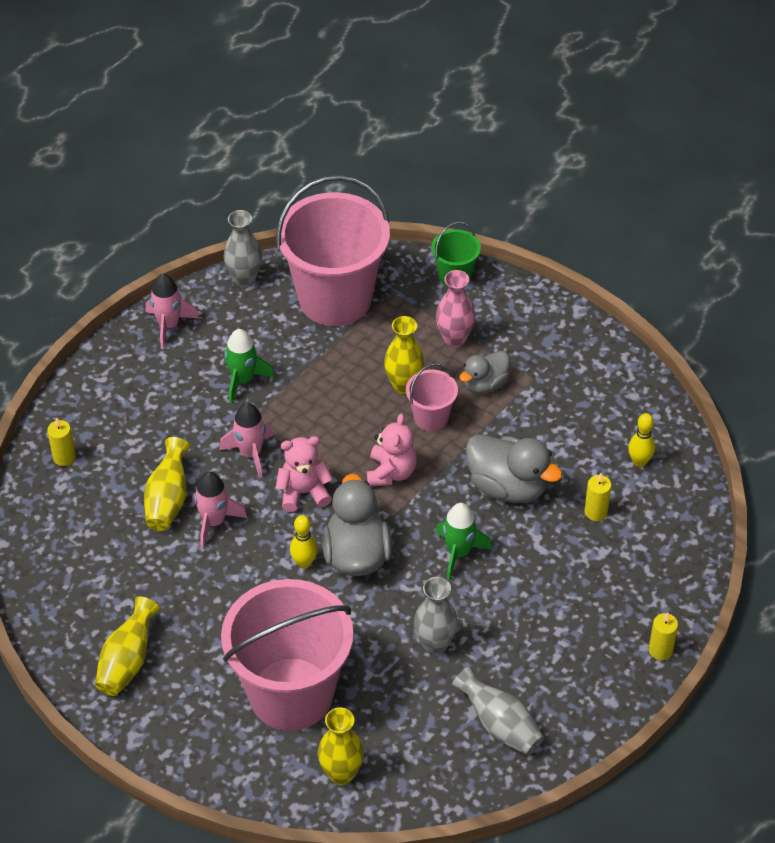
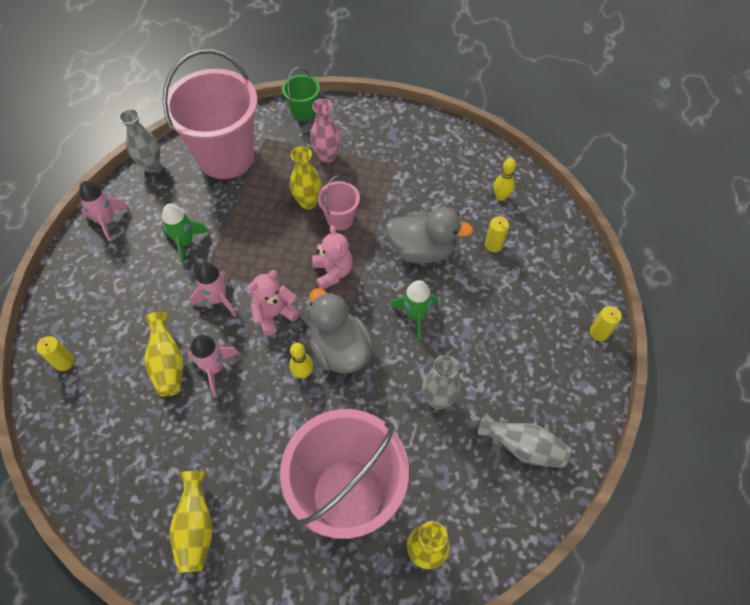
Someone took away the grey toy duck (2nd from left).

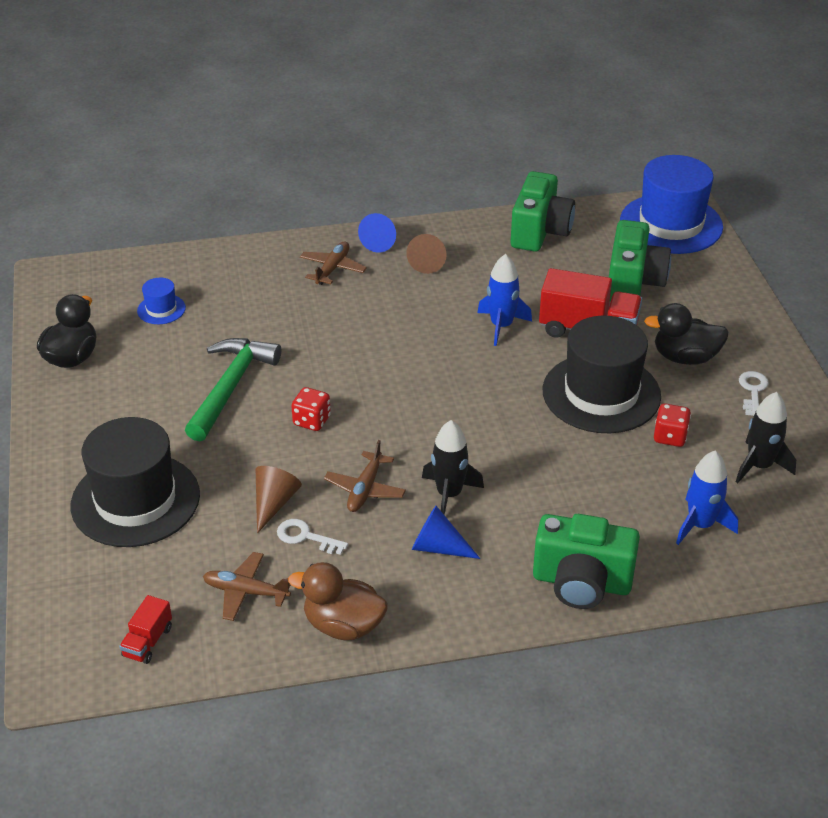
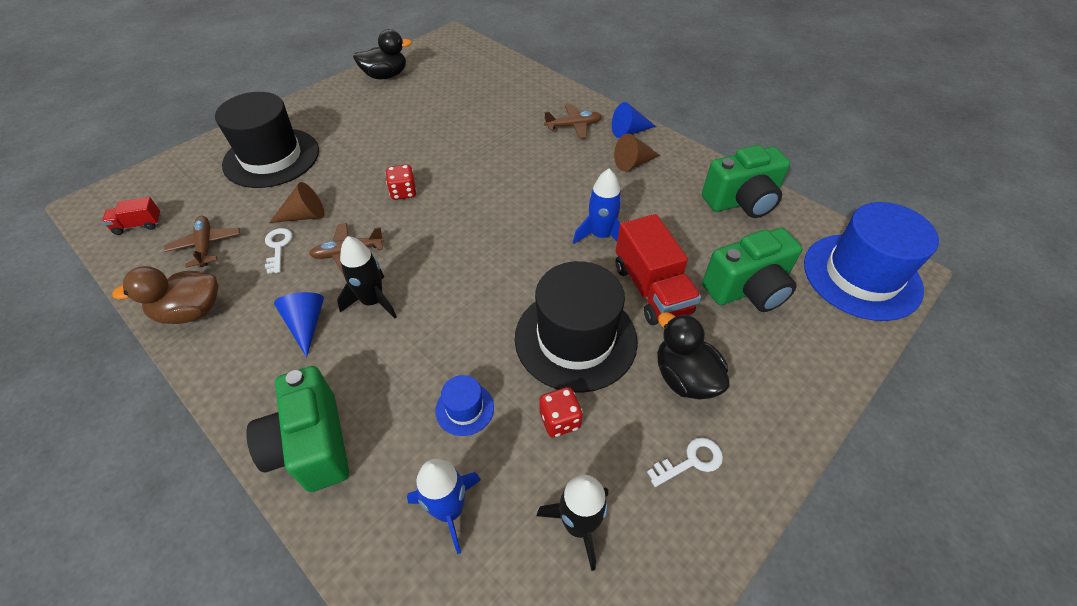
Someone carried the cobalt top hat (1st from left).
Someone took away the emerald hammer.
Someone rotated the dark brown toy duck by 90 degrees counterclockwise.

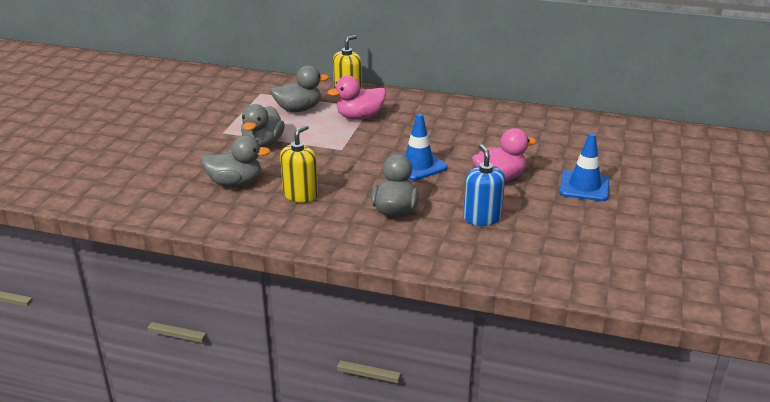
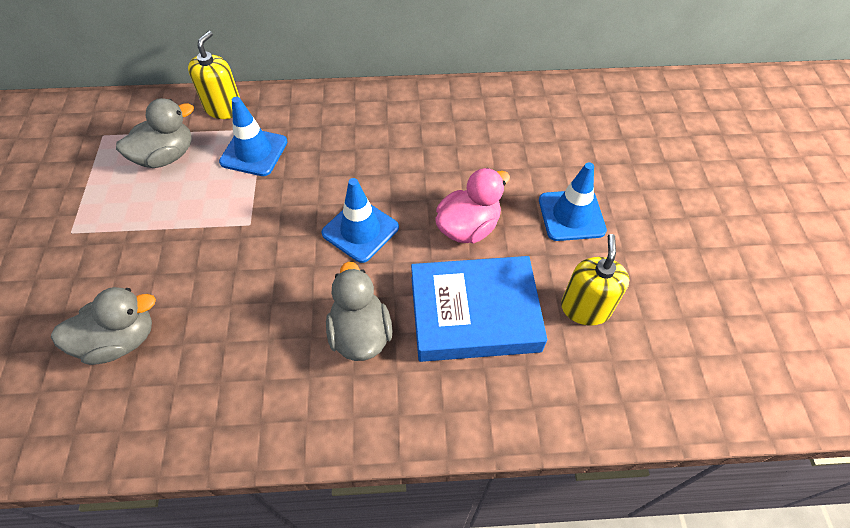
Someone took away the grey toy duck (2nd from left).
Someone carried the yellow pump bottle (1st from left in the first image).
Someone swapped the rosy toy duck (1st from left) for the cobalt safety cone (1st from left).
Someone swapped the cobalt pump bottle for the cobalt book.

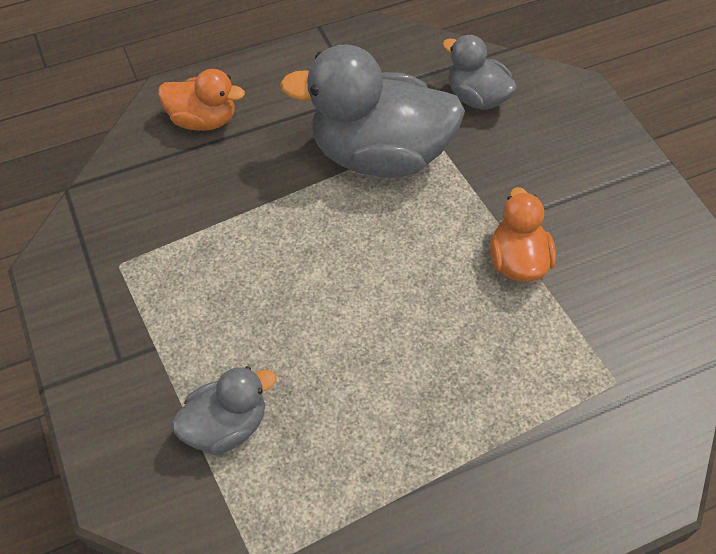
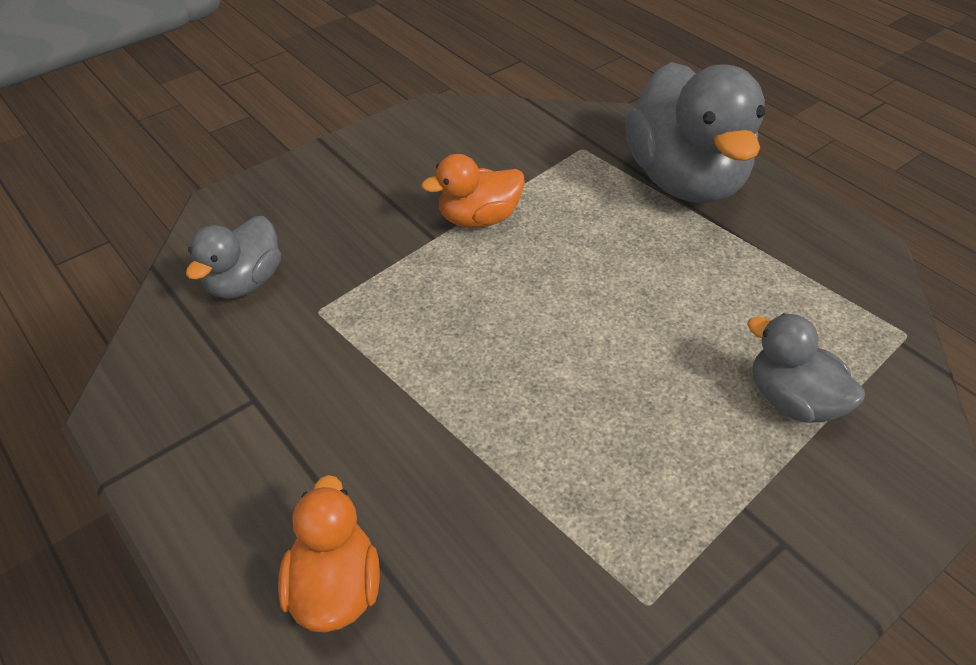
Someone carried the grey toy duck (2nd from left).

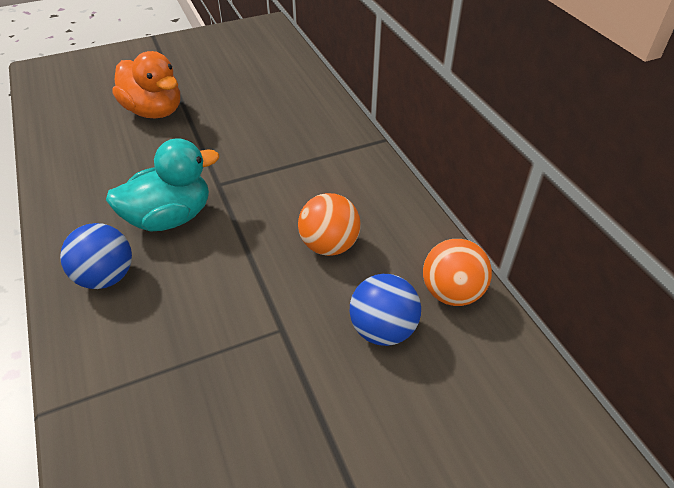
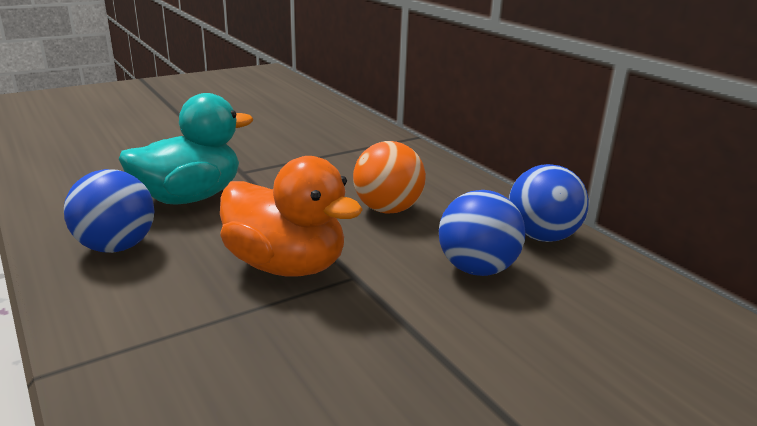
Someone carried the orange toy duck.
Someone repainted the orange ball (2nd from left), which became the cobalt ball (3rd from left).

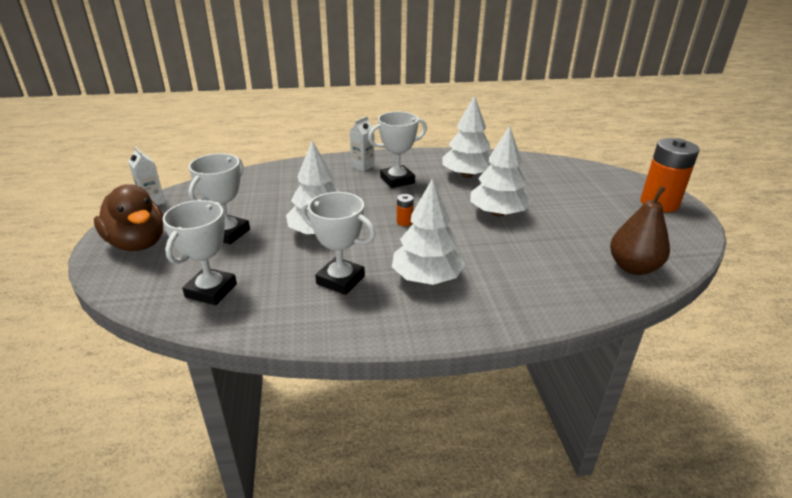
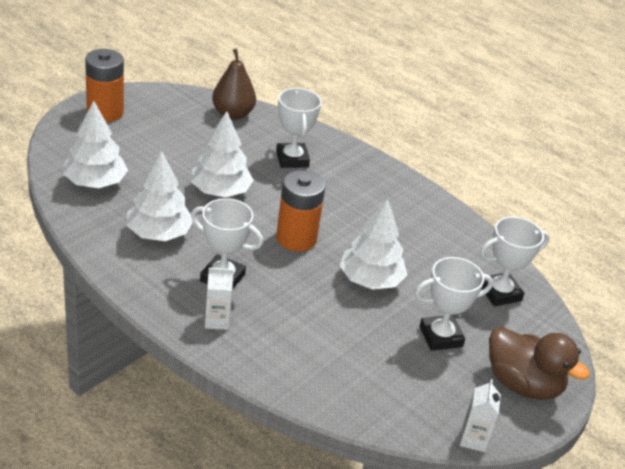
Someone rotated the dark brown toy duck by 120 degrees clockwise.
Someone carried the pure white trophy (3rd from left in the first image).
Someone carried the pure white fir tree (2nd from left in the first image).
Someone scaled the orange battery (1st from left in the first image) by 2.39.

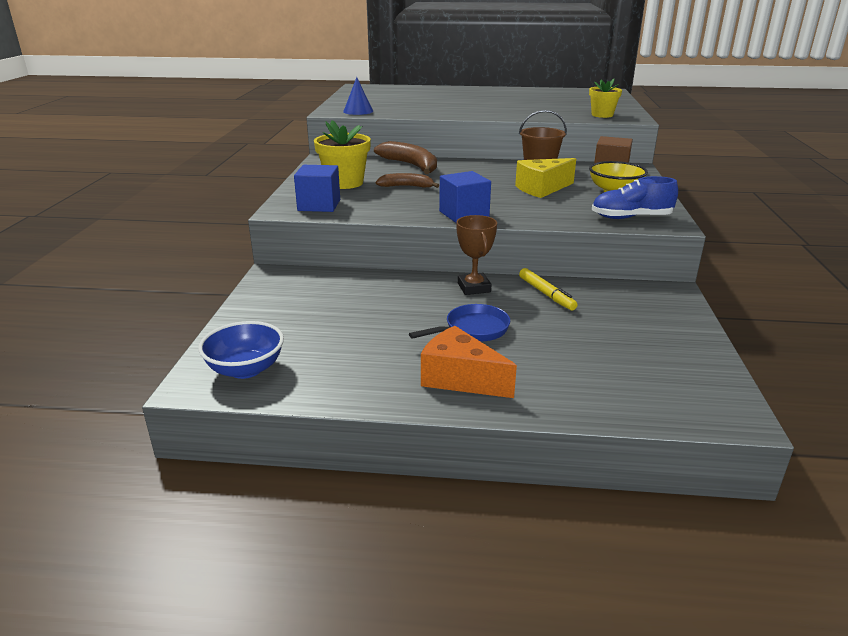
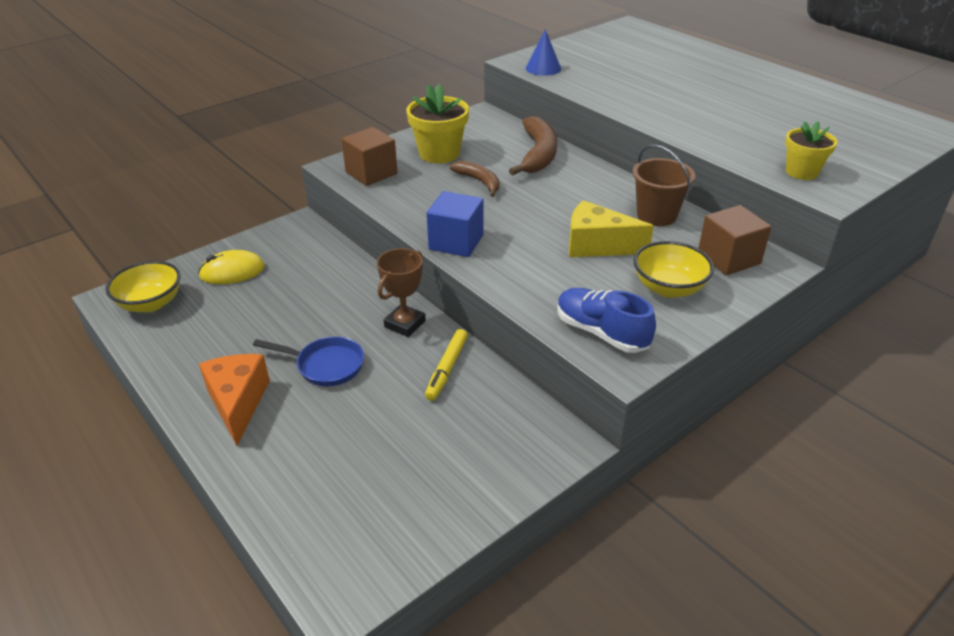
Someone repainted the cobalt deep dish, which became the yellow deep dish (1st from left).
Someone repainted the cobalt solid cube (1st from left), which became the dark brown solid cube (1st from left).
Someone put down the yellow PC mouse.

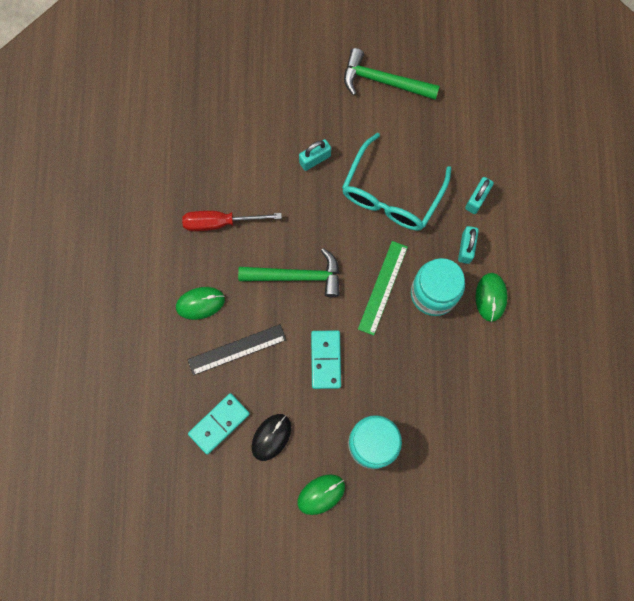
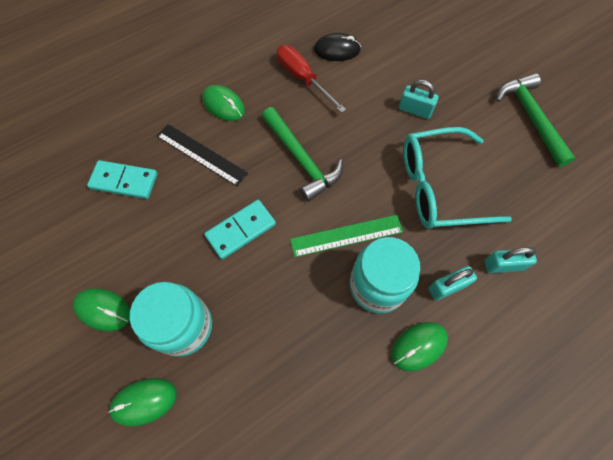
Someone carried the jet-black PC mouse.
Someone put down the emerald PC mouse (2nd from left).

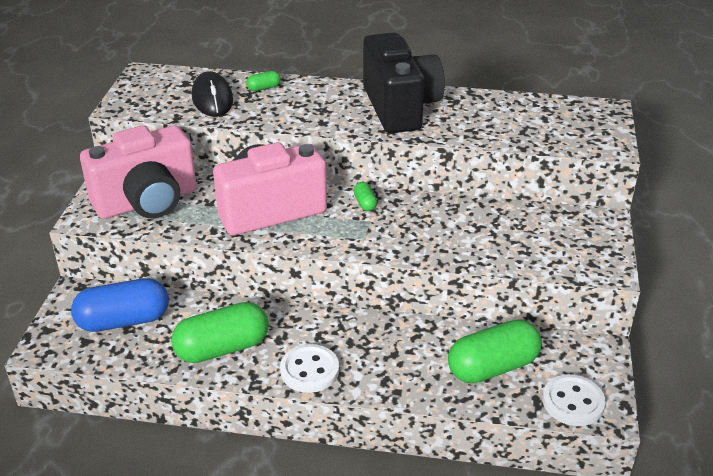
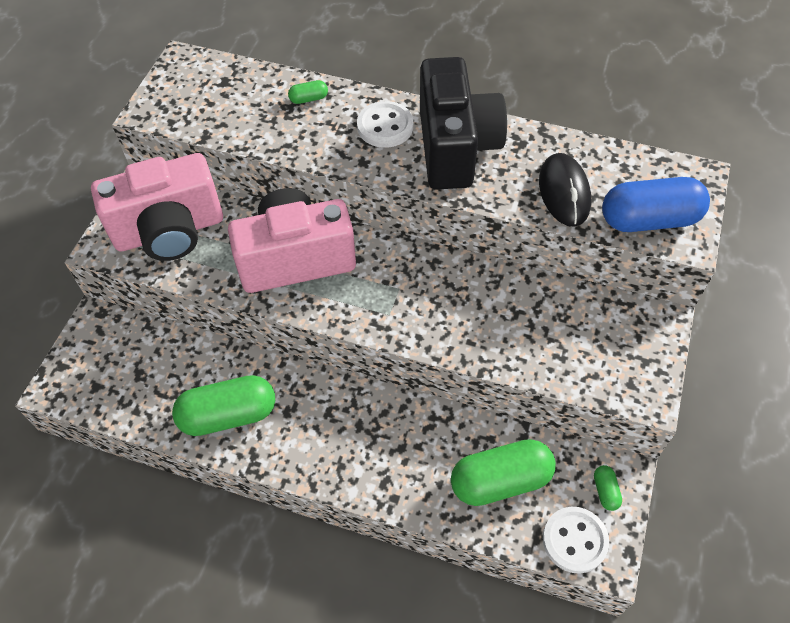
Someone carried the cobalt capsule.
Someone carried the jet-black PC mouse.
Someone carried the pure white sewing button (1st from left).
Someone carried the emerald capsule (3rd from left in the first image).

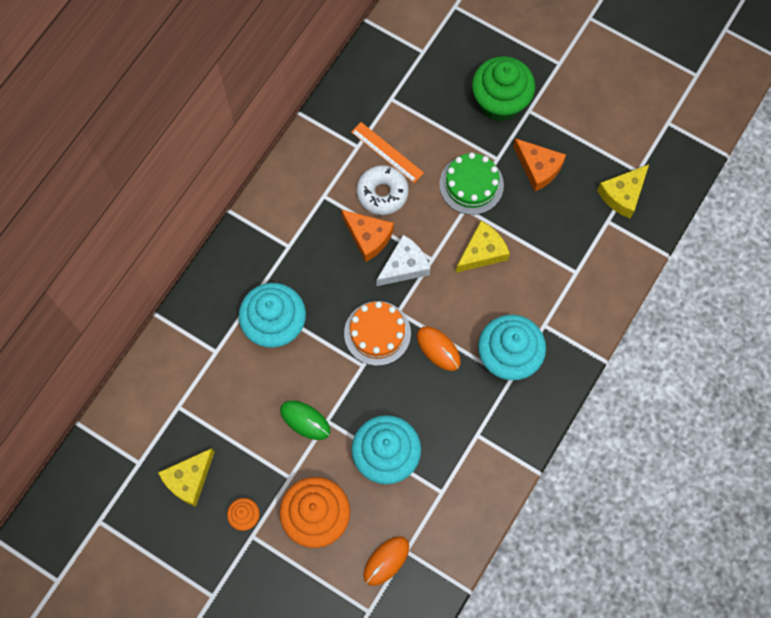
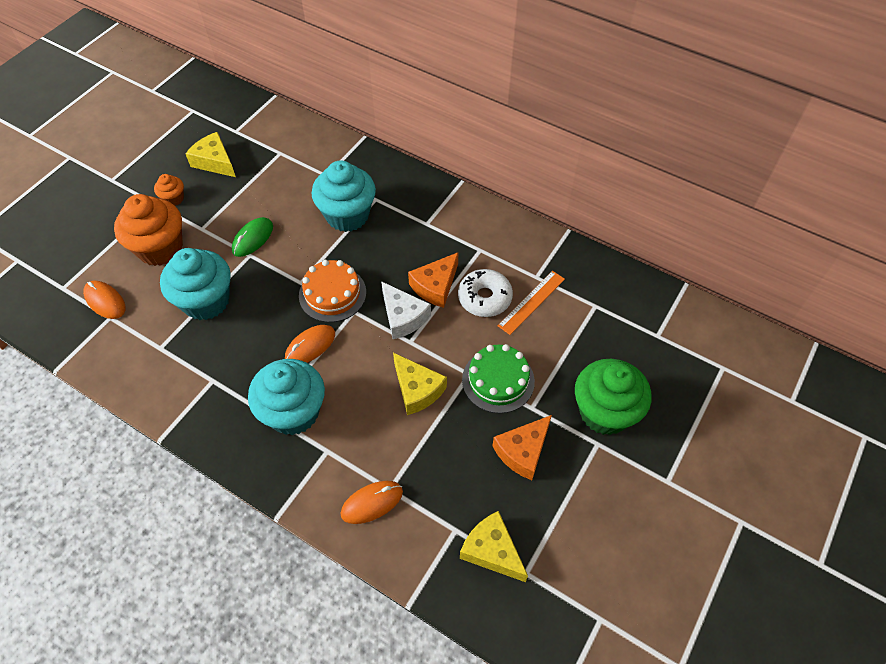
Someone put down the orange PC mouse (3rd from left).

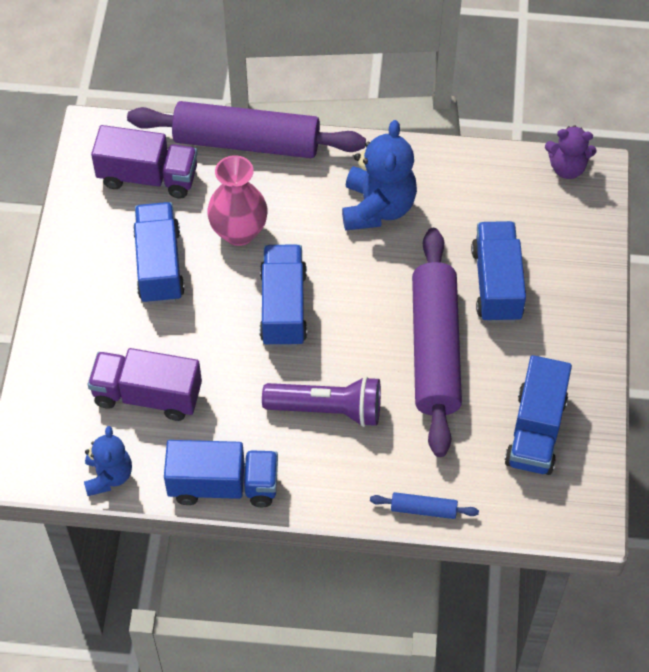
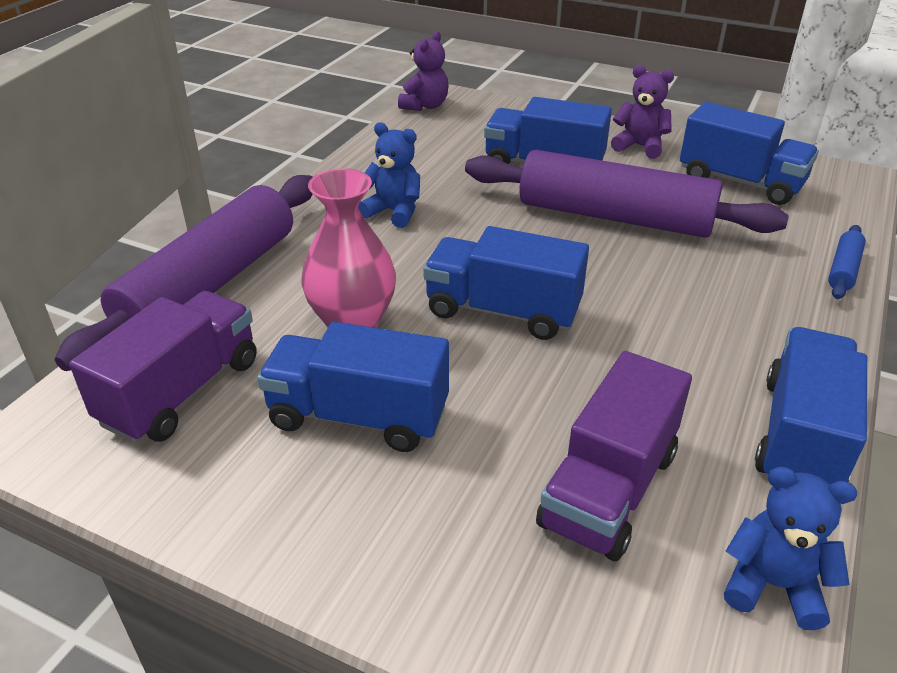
Someone took away the royal purple torch.
Someone scaled the cobalt teddy bear (2nd from left in the first image) by 0.61.
Someone put down the royal purple teddy bear (2nd from left).

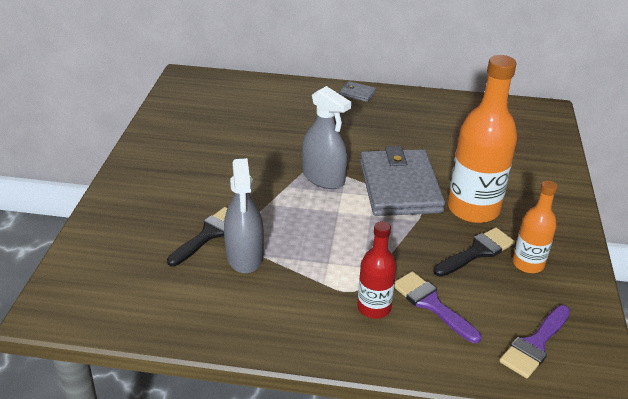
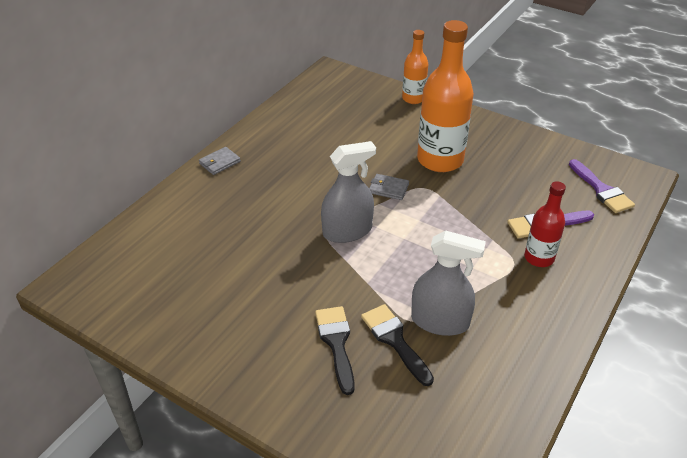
Someone scaled the grey wallet (2nd from left) by 0.40.
Someone carried the jet-black paint brush (2nd from left in the first image).
Someone carried the orange flask (2nd from left in the first image).

